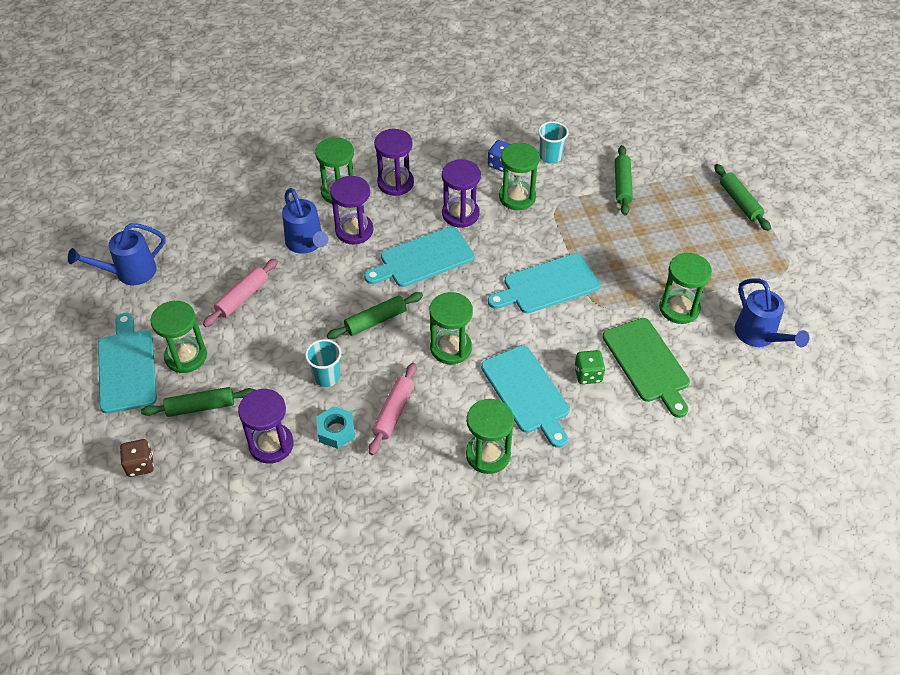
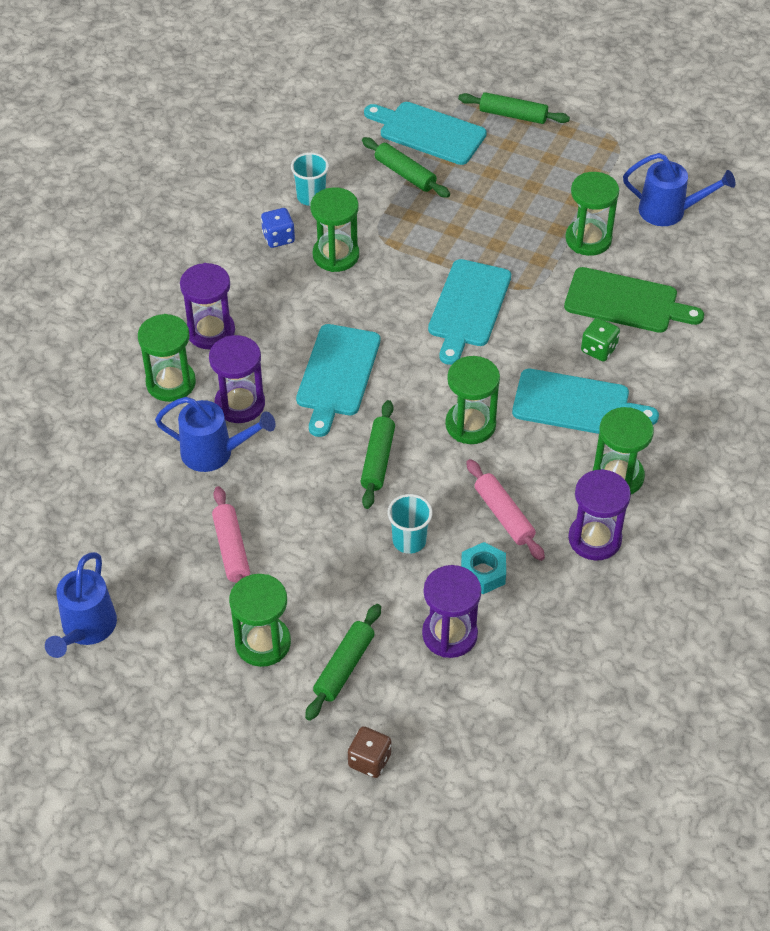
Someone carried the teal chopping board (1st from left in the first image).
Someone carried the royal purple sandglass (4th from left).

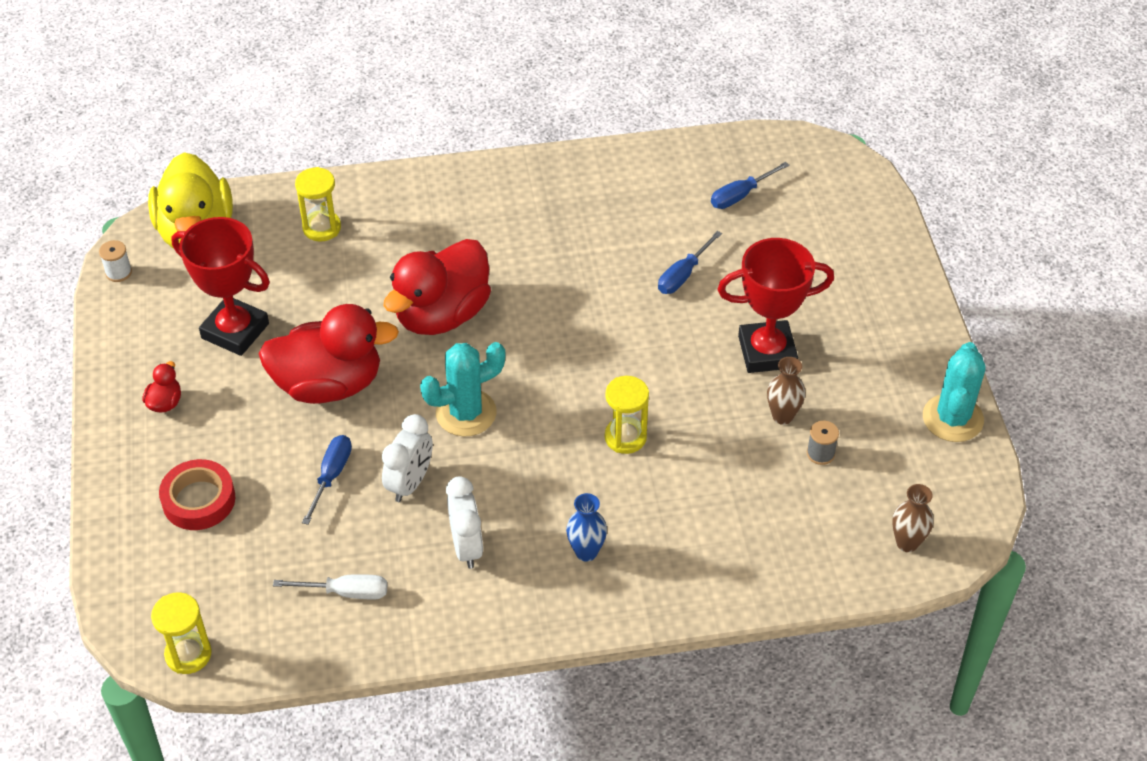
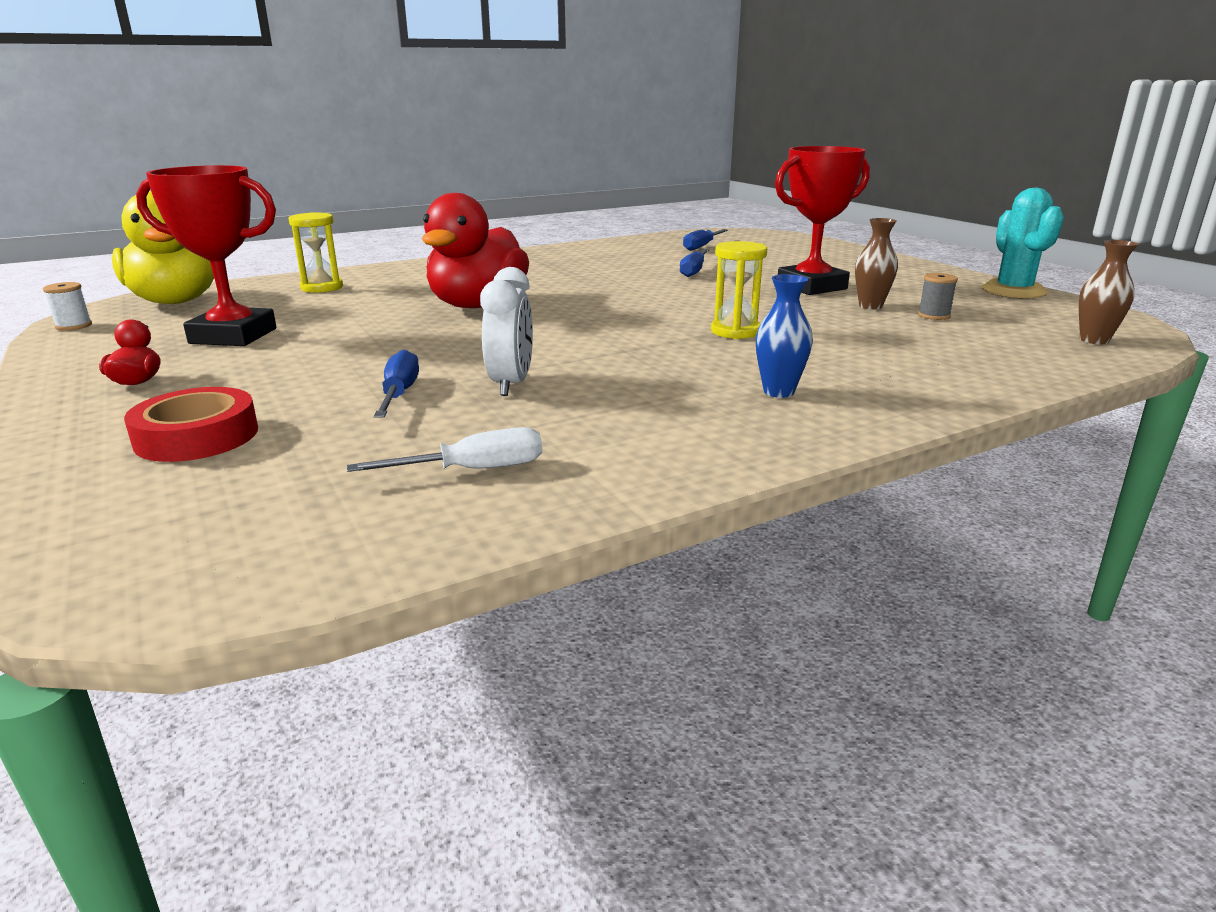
Someone took away the yellow sandglass (1st from left).
Someone took away the scarlet toy duck (2nd from left).
Someone took away the teal prickly plant (1st from left).
Someone took away the pure white clock (2nd from left).

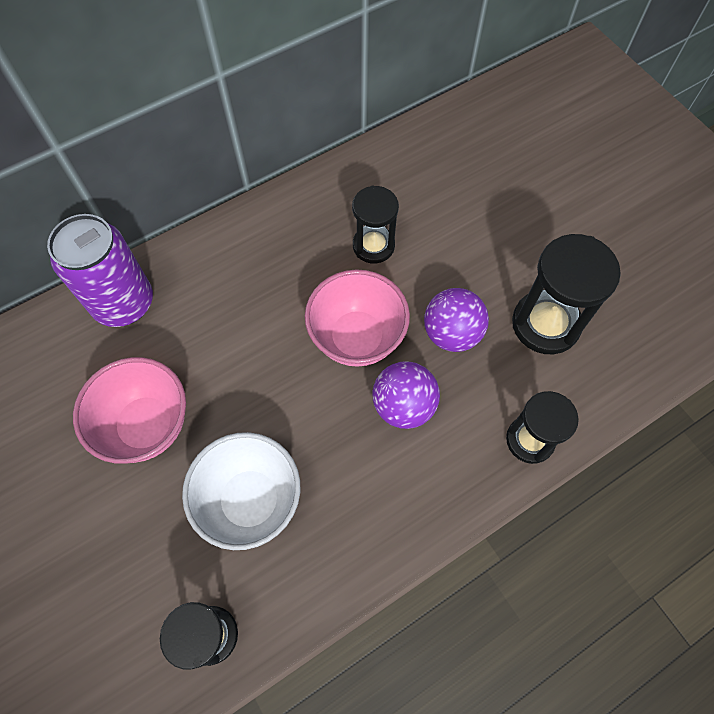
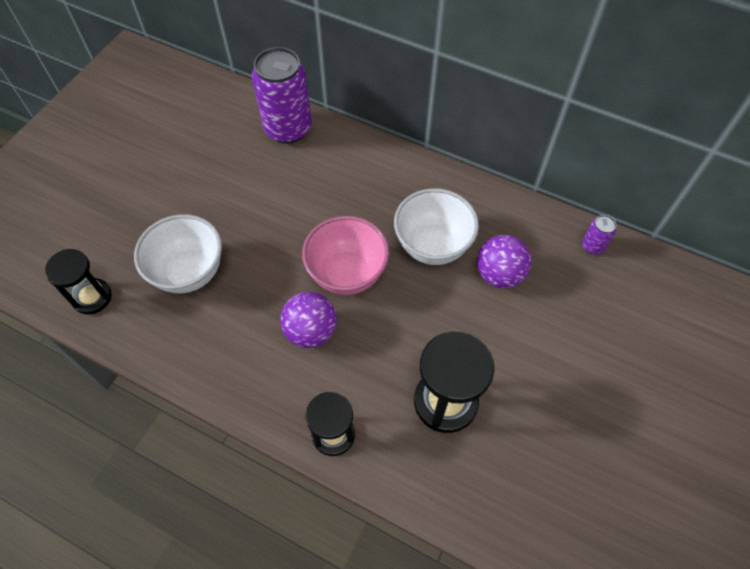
Someone took away the rosy deep dish (1st from left).
Someone swapped the jet-black sandglass (2nd from left) for the pure white deep dish (2nd from left).
Someone carried the royal purple ball (2nd from left).
Someone put down the royal purple soda can (2nd from left).

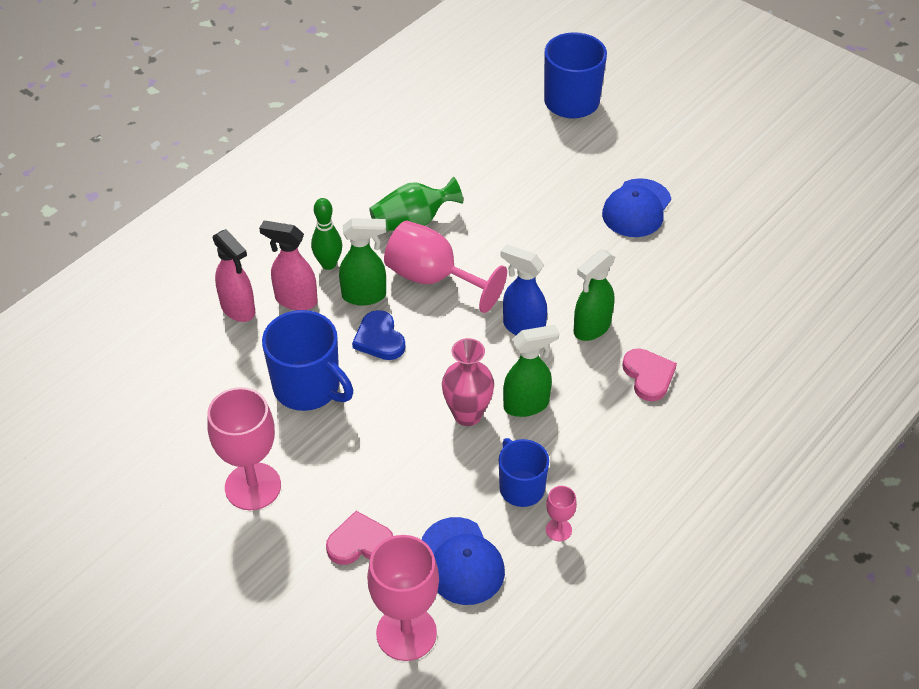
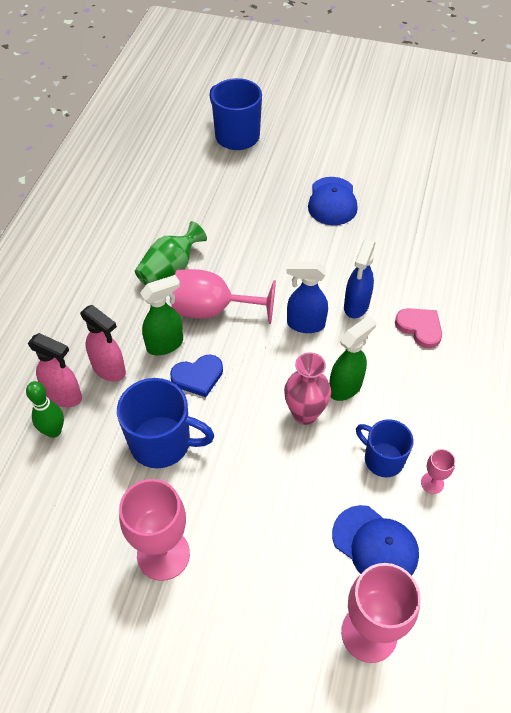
Someone rotated the rosy spray bottle (2nd from left) by 135 degrees counterclockwise.
Someone carried the emerald tenpin.
Someone took away the rosy heart (1st from left).
Someone rotated the cobalt heart by 60 degrees counterclockwise.
Someone repainted the emerald spray bottle (3rd from left), which became the cobalt spray bottle (2nd from left).

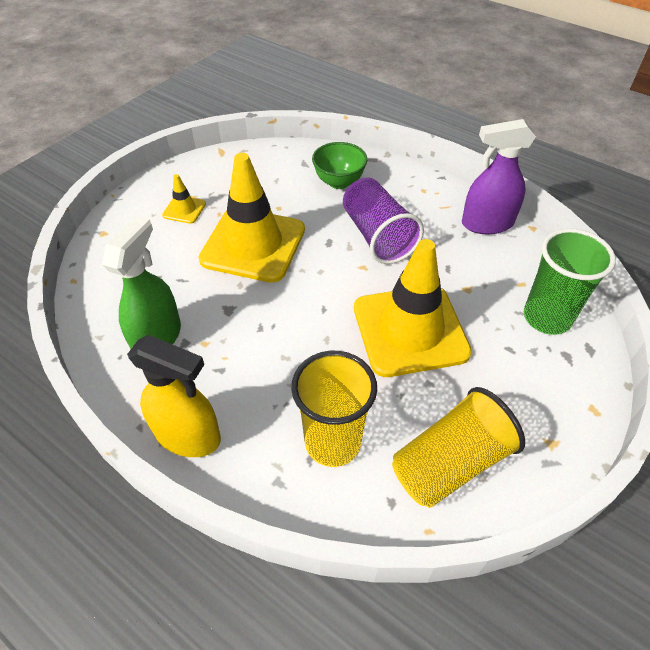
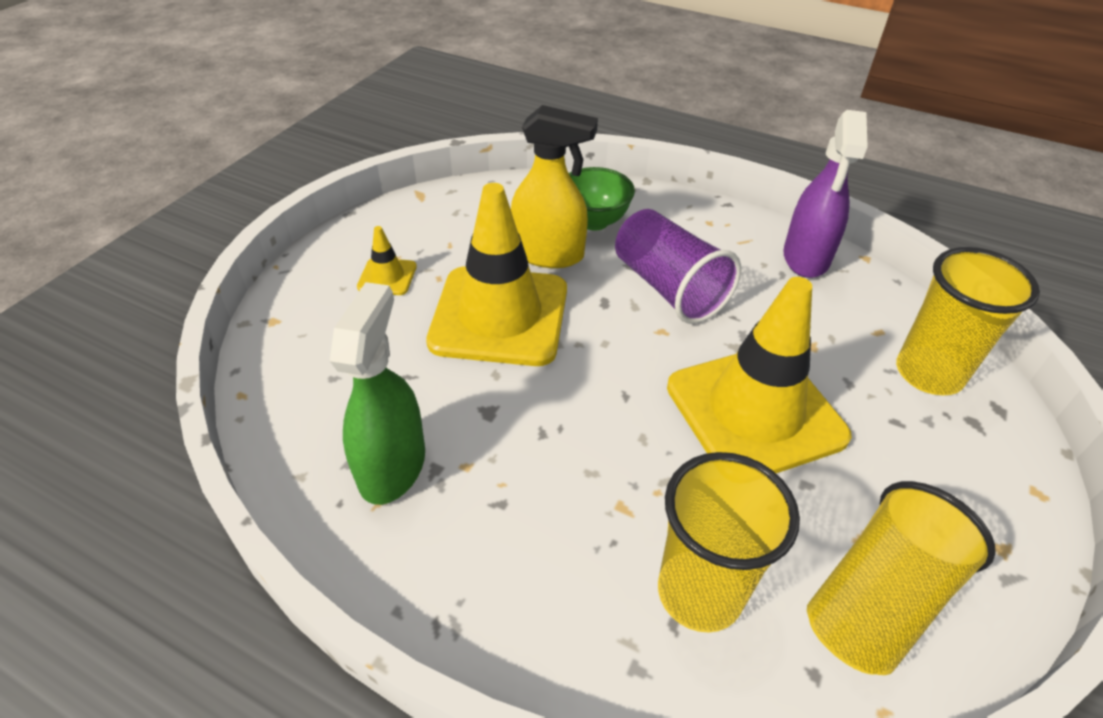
Someone carried the yellow spray bottle.
Someone rotated the royal purple spray bottle by 60 degrees counterclockwise.
Someone repainted the emerald cup, which became the yellow cup (3rd from left).

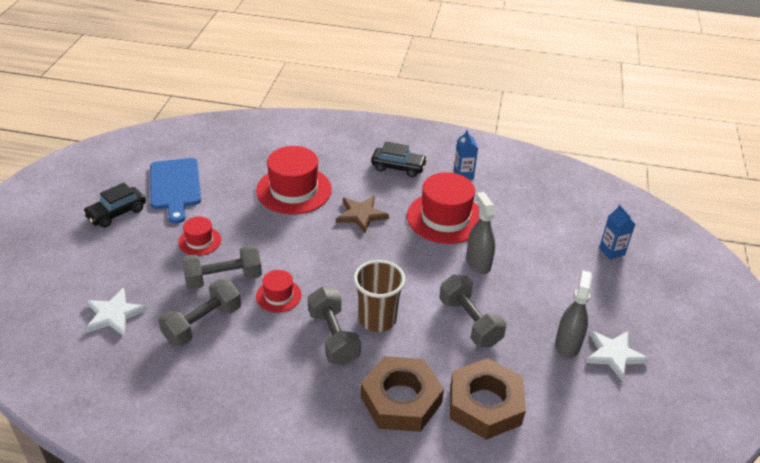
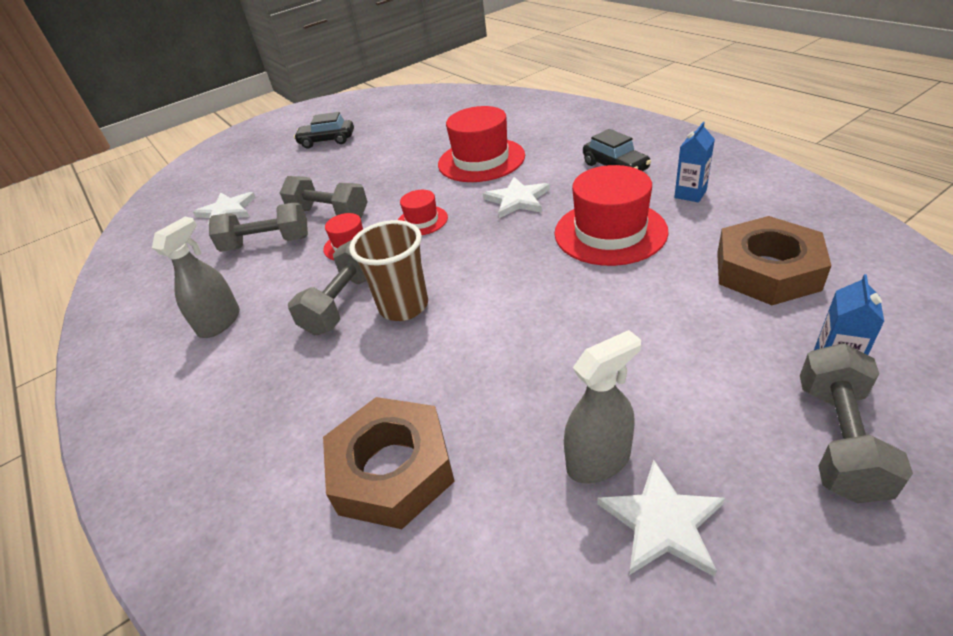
Someone took away the cobalt chopping board.
Someone carried the scarlet top hat (1st from left in the first image).
Someone repainted the dark brown star, which became the pure white star (2nd from left).
Someone carried the dark brown hexagon nut (1st from left in the first image).
Someone carried the grey dumbbell (4th from left).
Someone carried the grey spray bottle (1st from left).

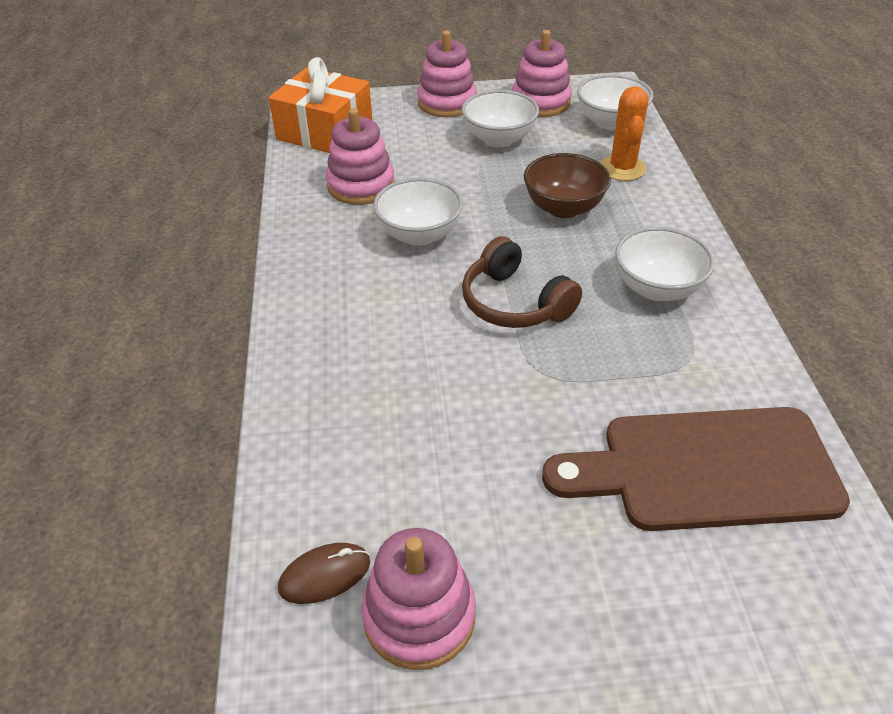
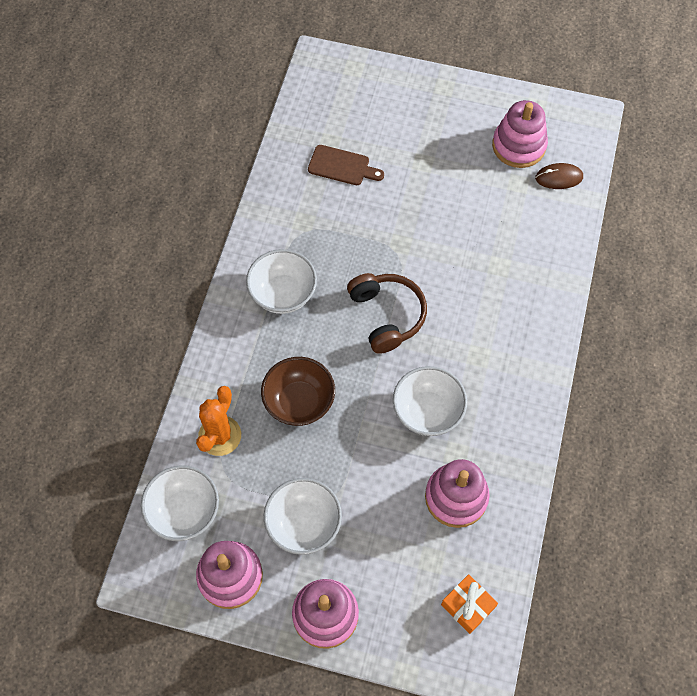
Someone scaled the orange gift by 0.52.
Someone scaled the dark brown chopping board by 0.47.

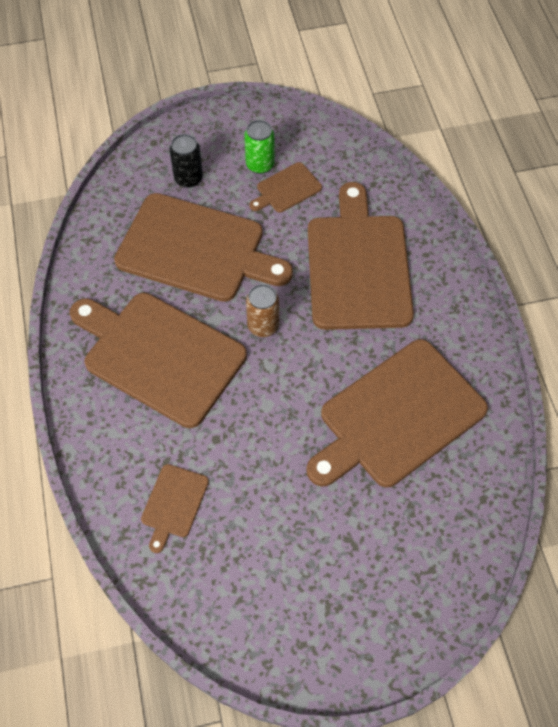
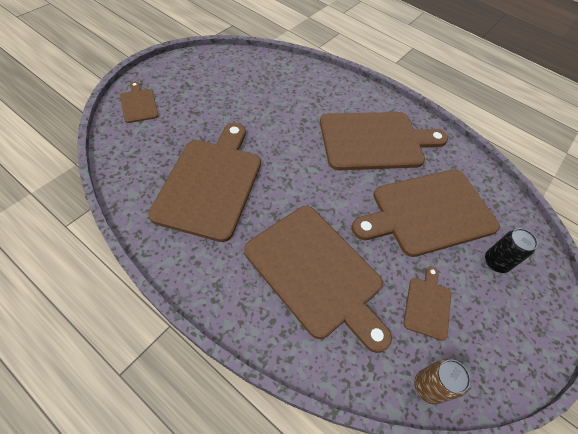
Someone carried the dark brown chopping board (2nd from left in the first image).
Someone took away the emerald soda can.
Someone carried the dark brown soda can.

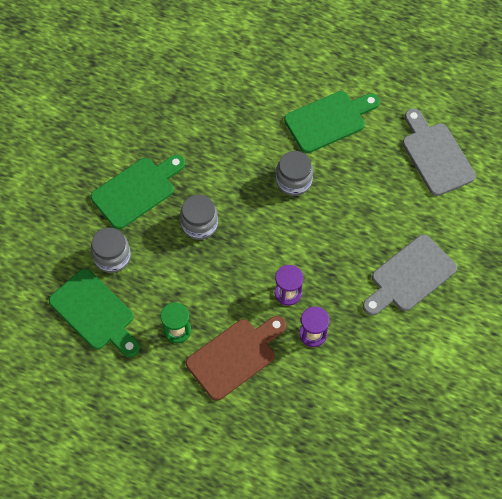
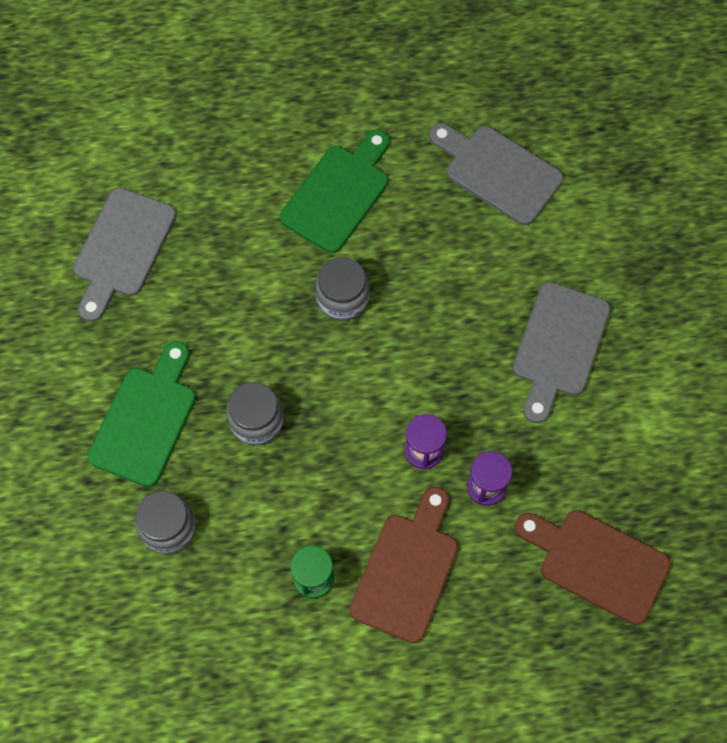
Someone took away the emerald chopping board (1st from left).
Someone put down the grey chopping board (1st from left).
Someone put down the dark brown chopping board (2nd from left).

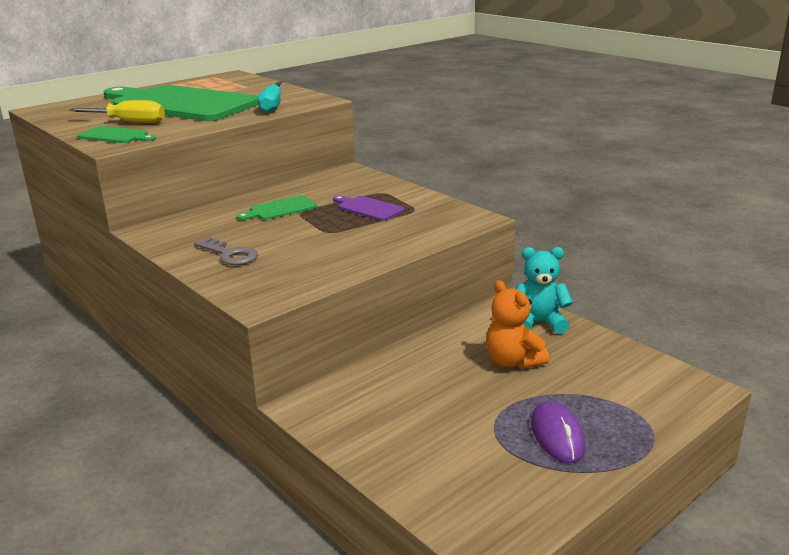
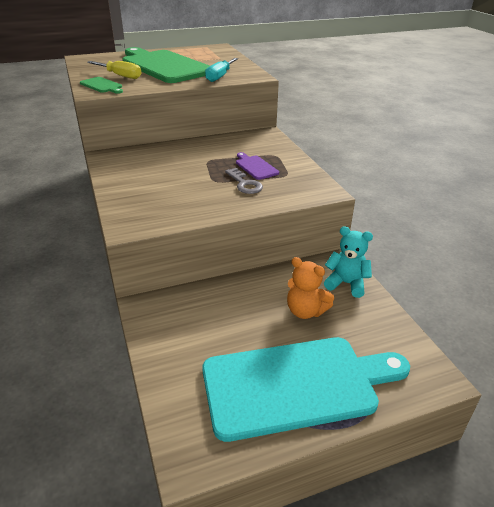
Someone carried the grey latchkey.
Someone took away the emerald chopping board (3rd from left).
Someone rotated the orange teddy bear by 45 degrees counterclockwise.
Someone swapped the royal purple PC mouse for the teal chopping board.

